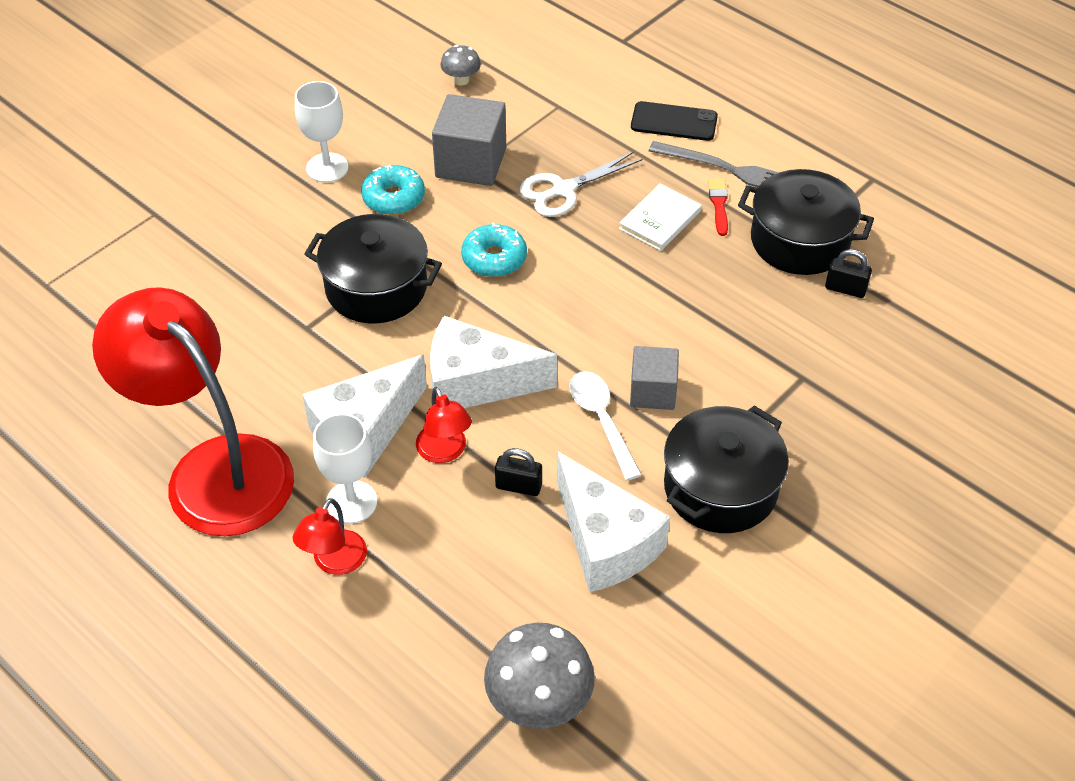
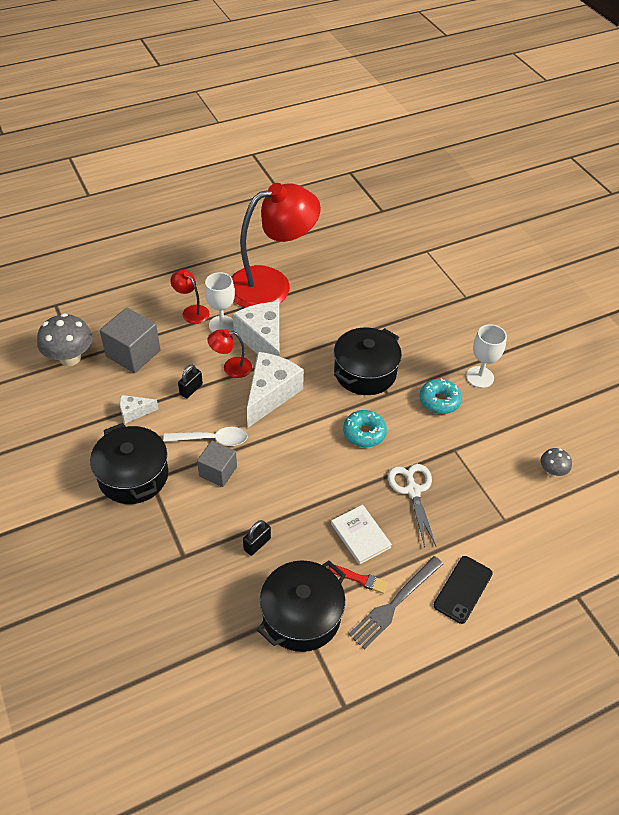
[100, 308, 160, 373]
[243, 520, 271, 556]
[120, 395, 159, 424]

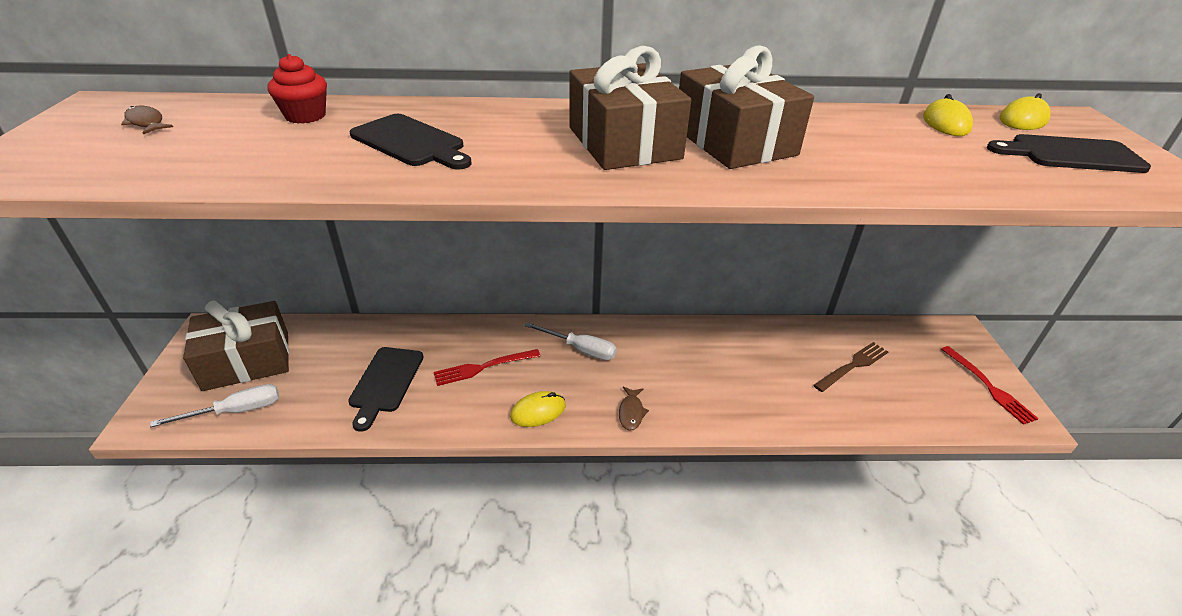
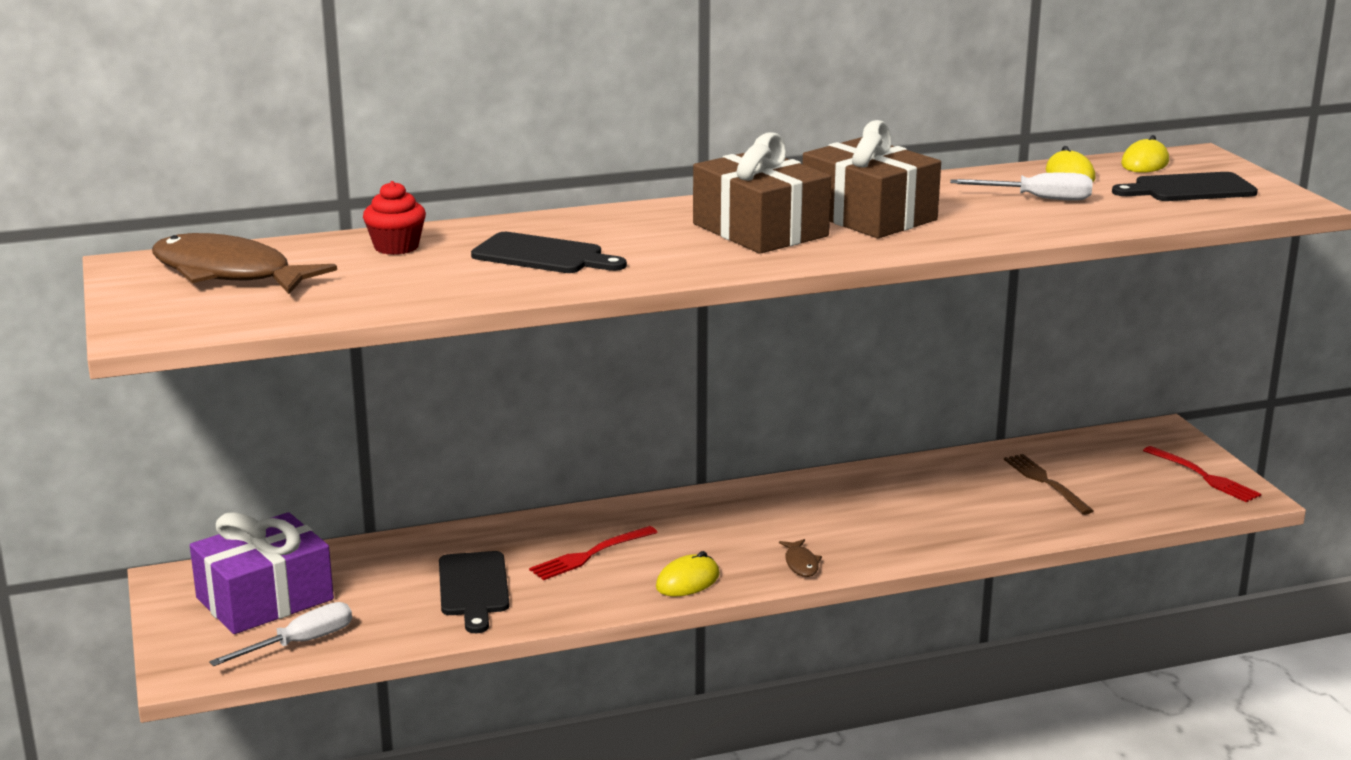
[950, 173, 1092, 201]
[190, 512, 334, 634]
[1004, 454, 1094, 515]
[152, 233, 337, 294]

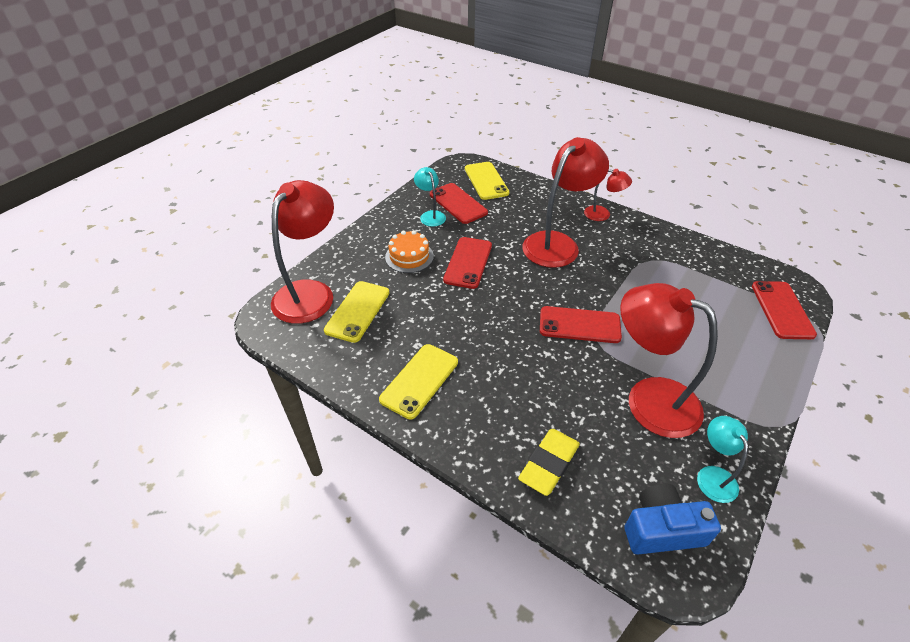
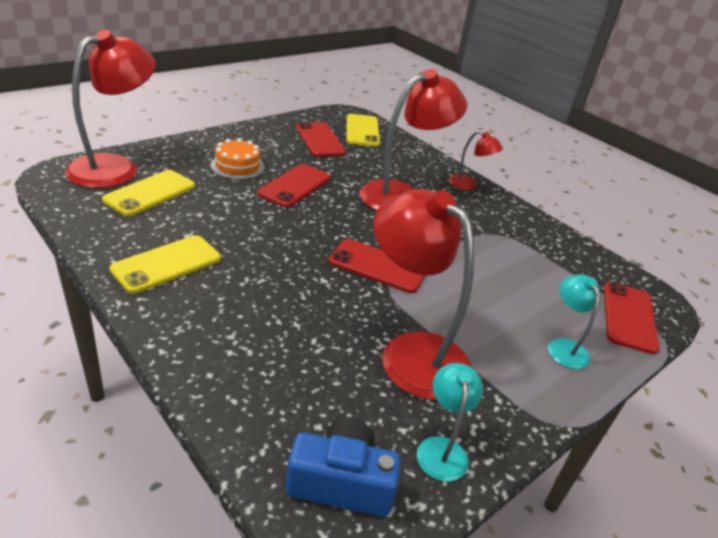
[518, 429, 580, 496] (first image)
[548, 274, 600, 369]

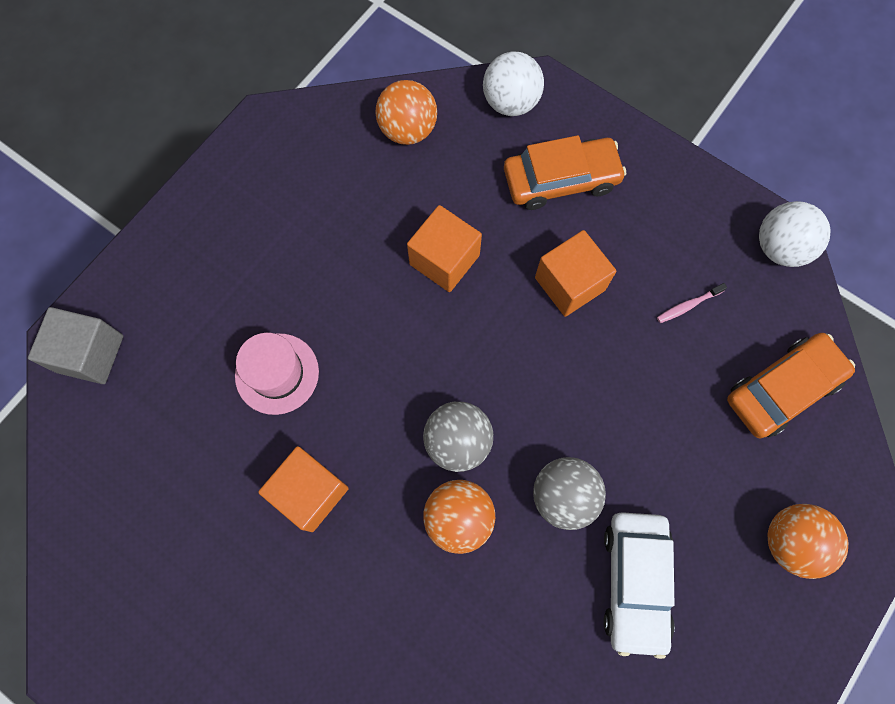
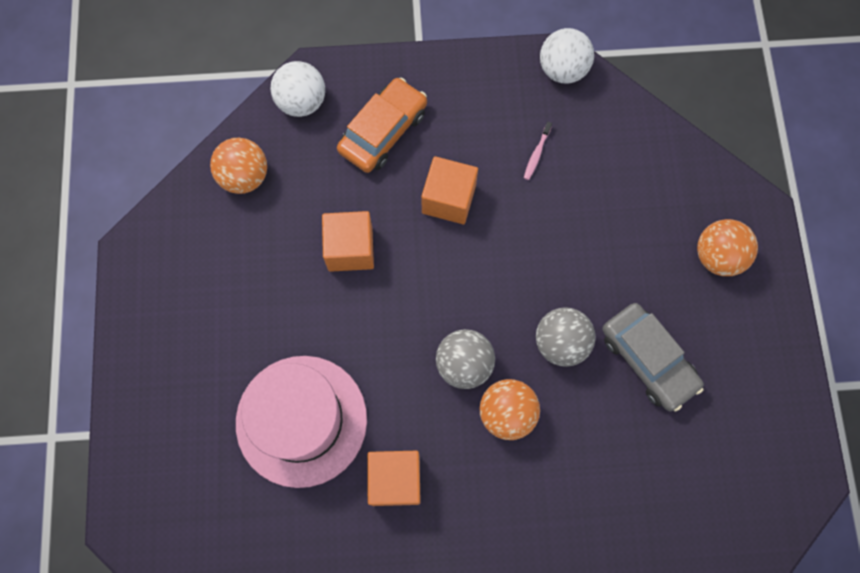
[28, 307, 123, 384] (first image)
[727, 333, 855, 438] (first image)
[602, 303, 704, 411]
[236, 356, 367, 488]

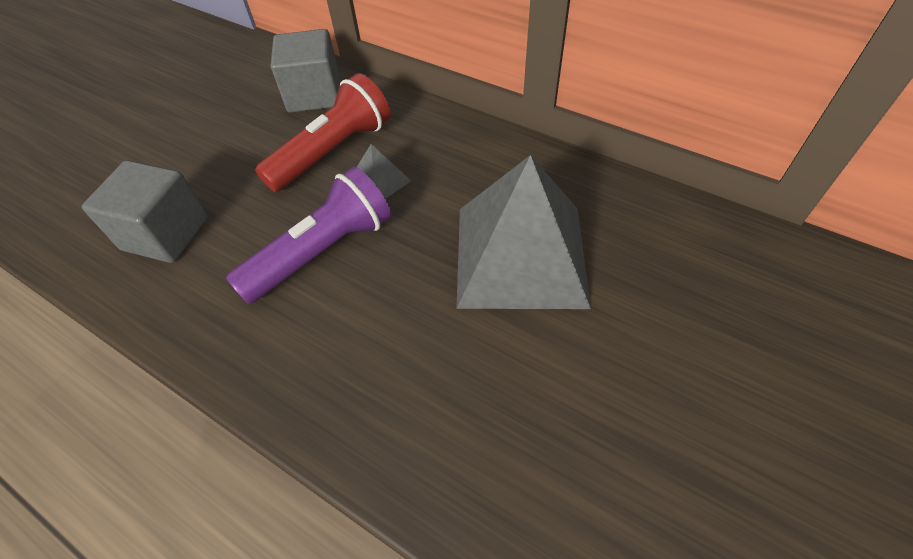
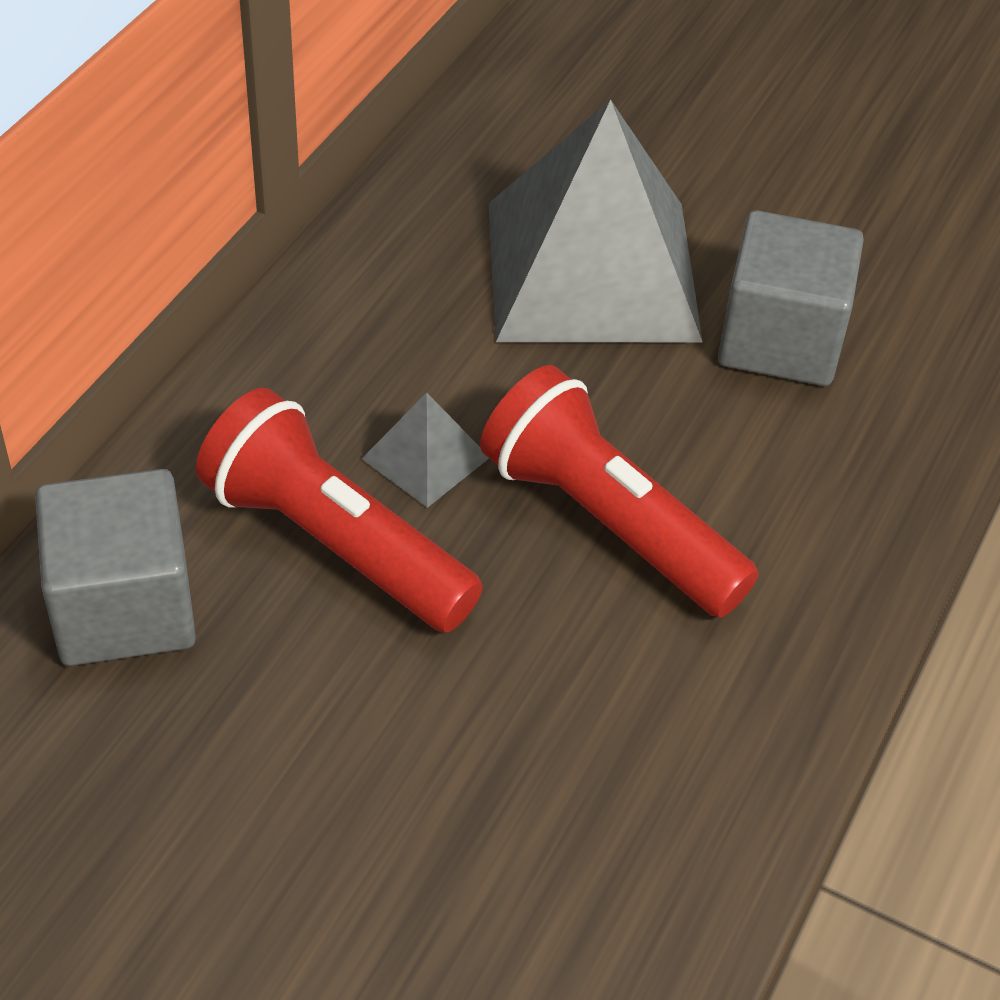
[718, 210, 864, 386]
[480, 365, 758, 618]

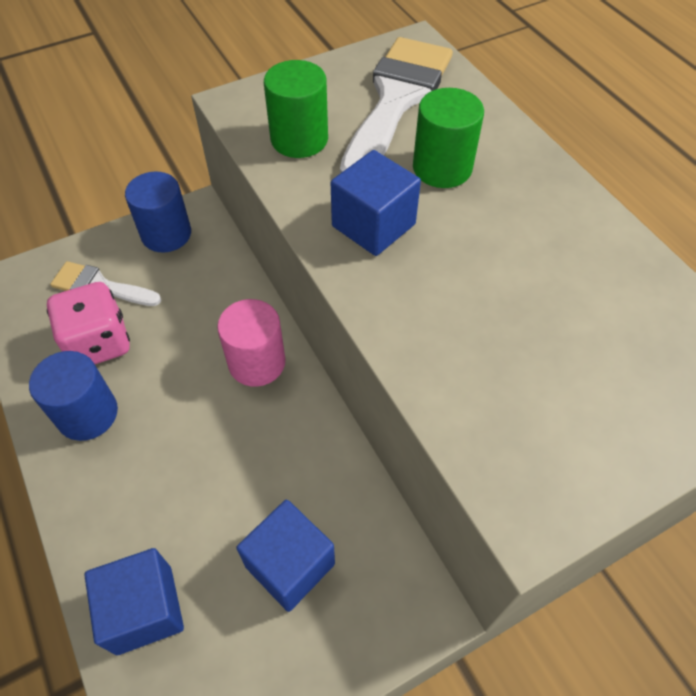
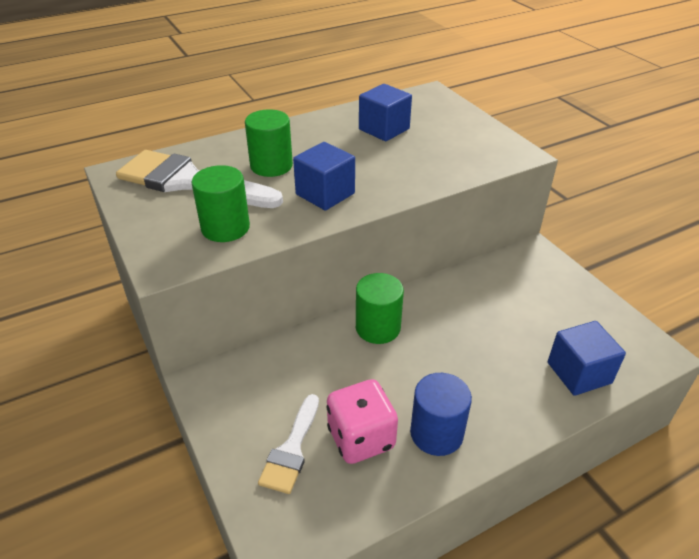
[125, 172, 191, 253] (first image)
[359, 84, 412, 141]
[356, 273, 404, 344]

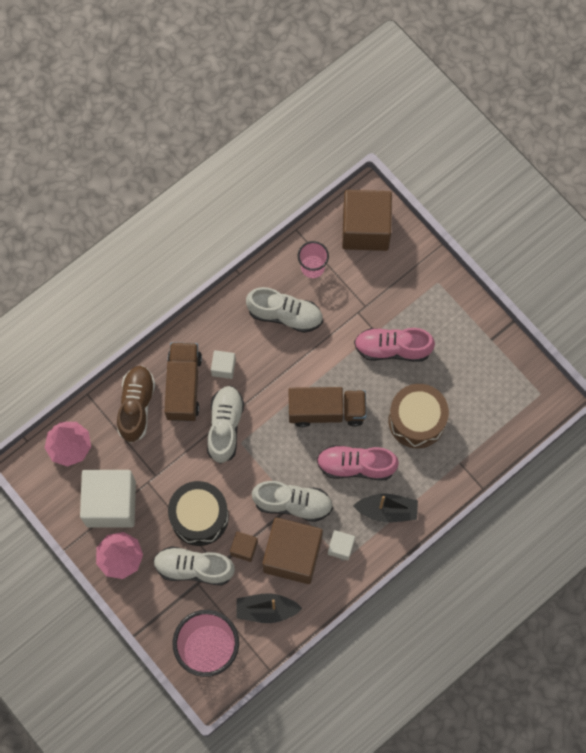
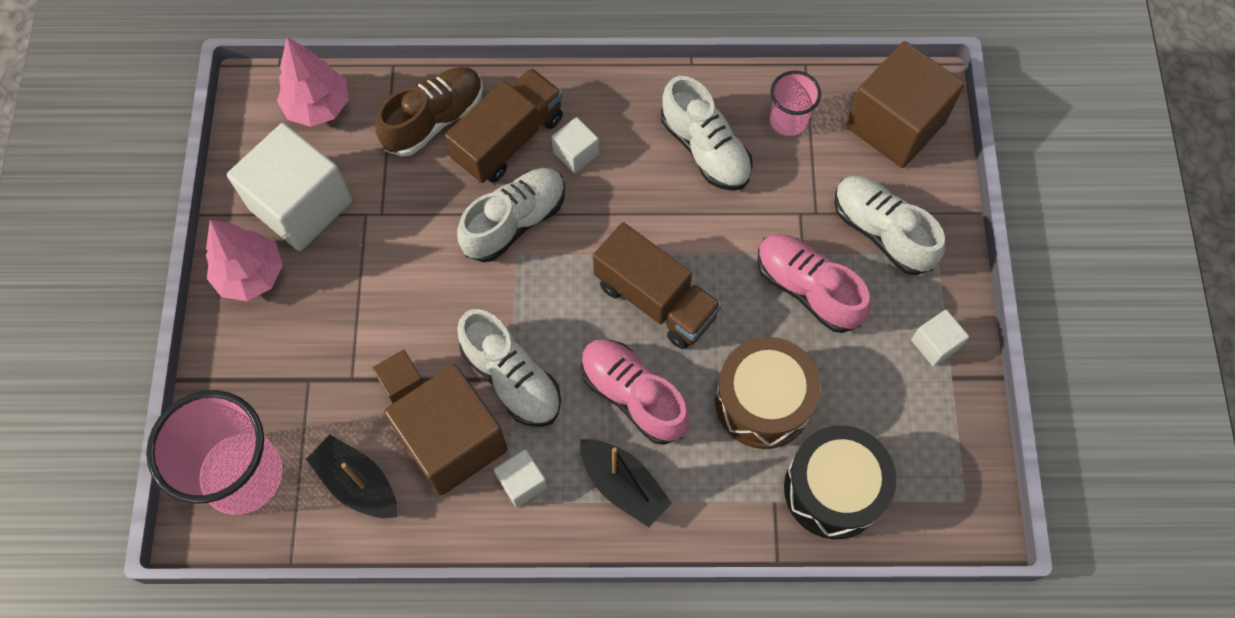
[911, 310, 969, 367]
[834, 176, 945, 275]
[784, 425, 897, 539]

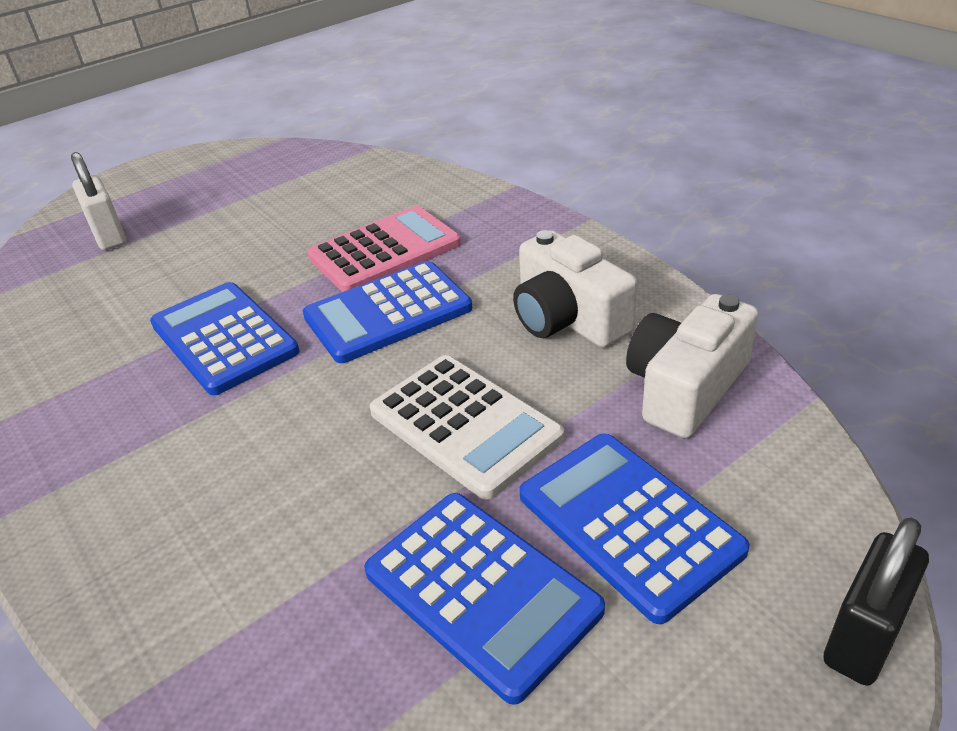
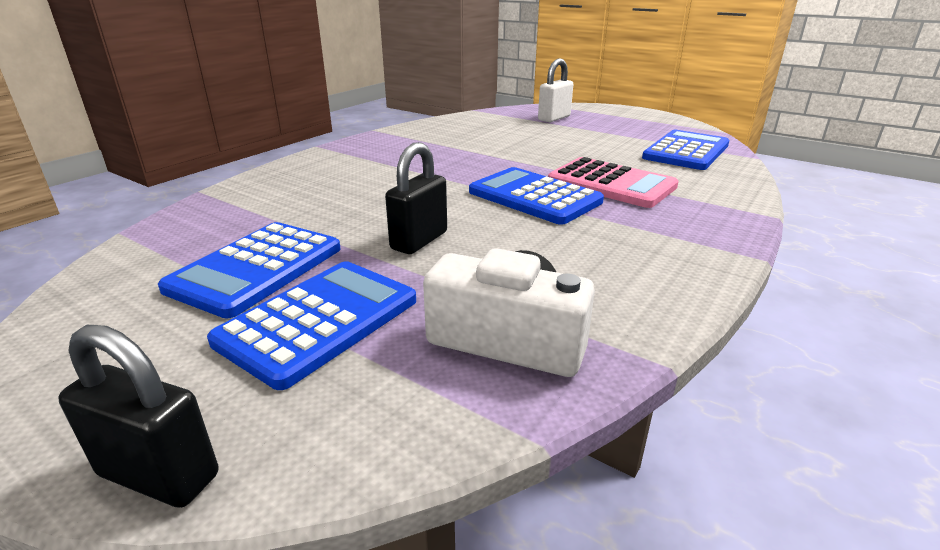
[513, 230, 638, 348] (first image)
[642, 130, 729, 170]
[385, 142, 447, 254]

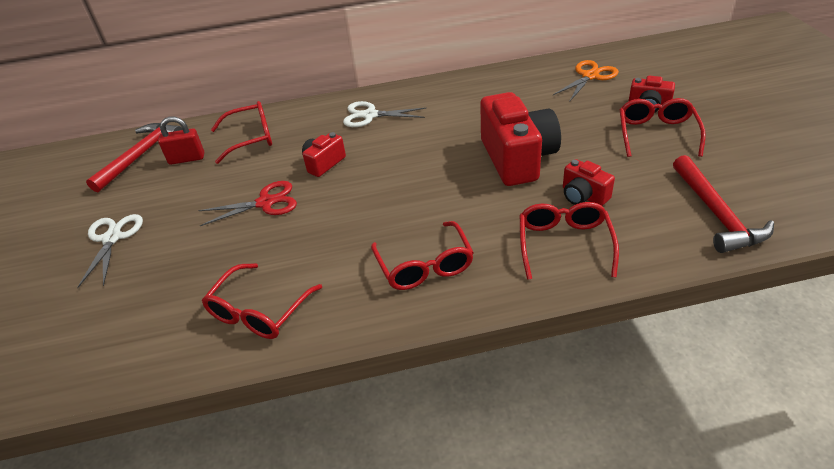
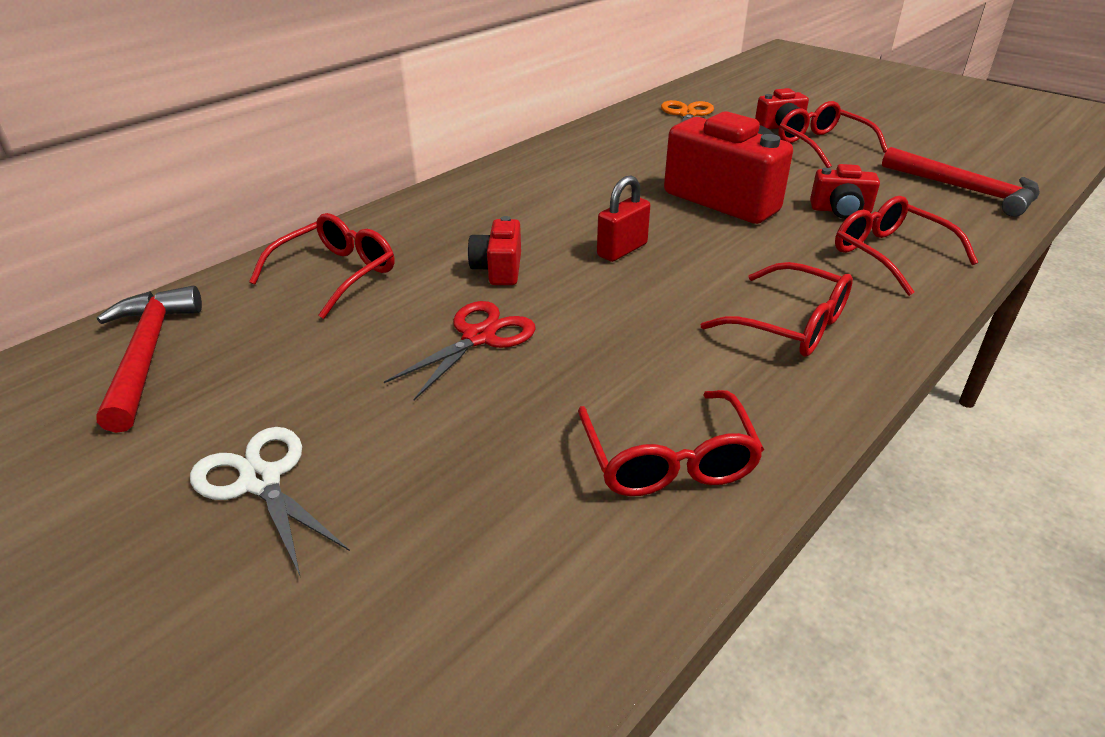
[343, 101, 426, 127] (first image)
[597, 175, 650, 262]

